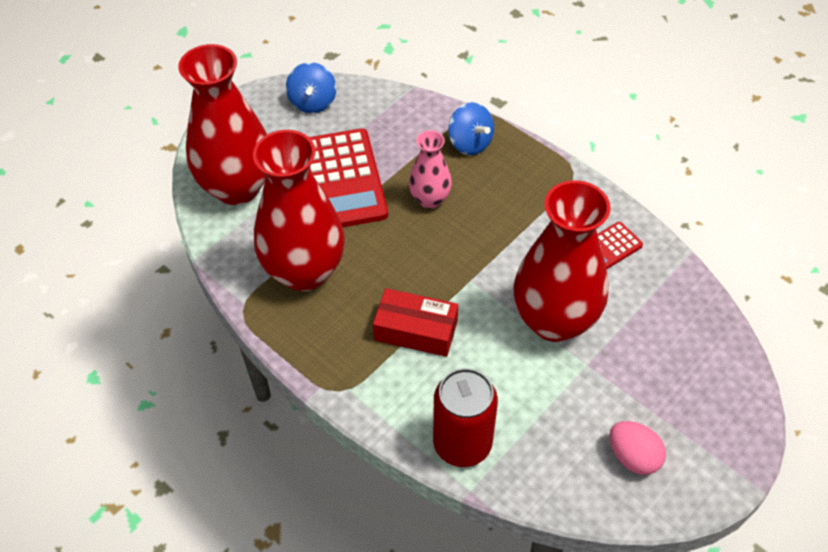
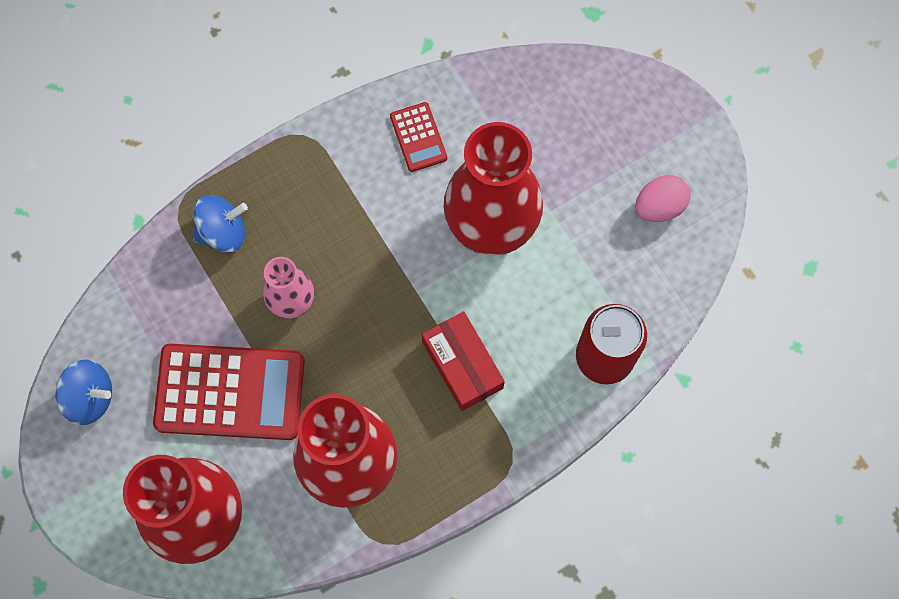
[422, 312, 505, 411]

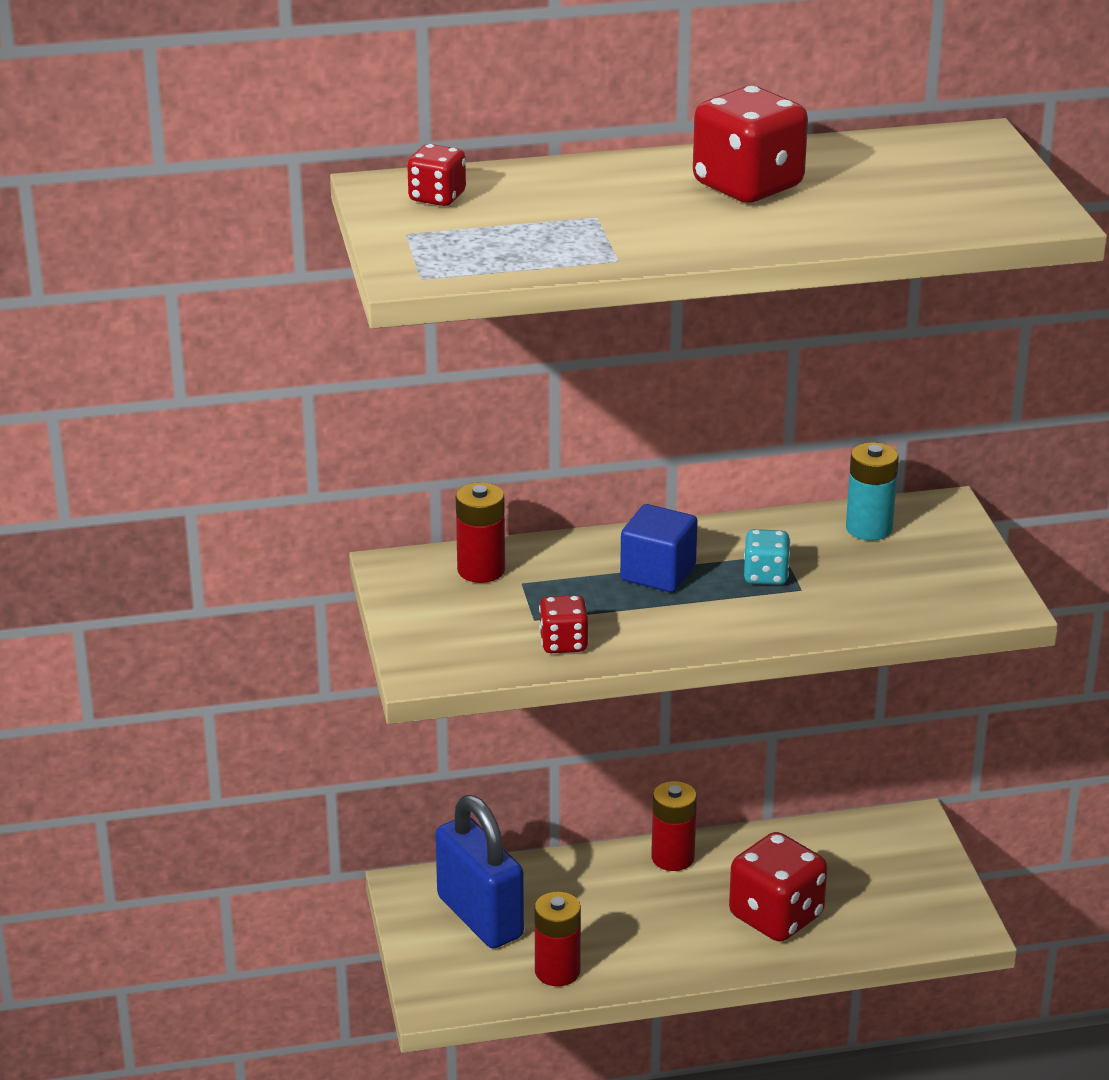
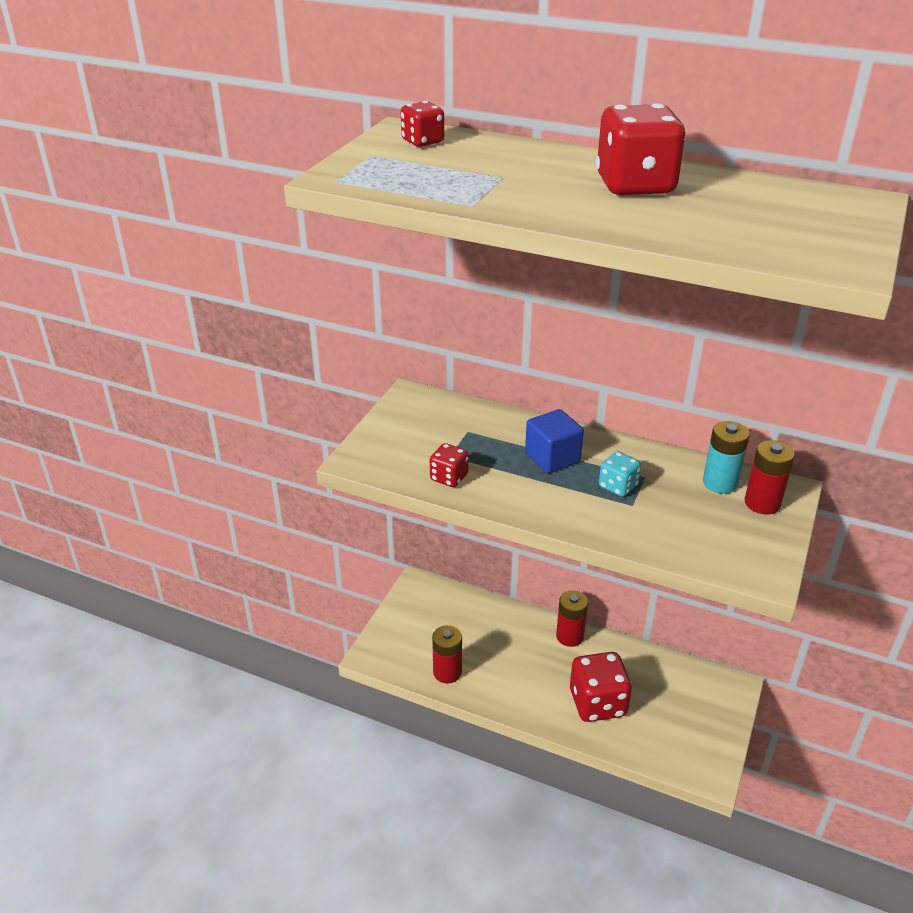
[435, 795, 524, 949] (first image)
[745, 440, 795, 515]

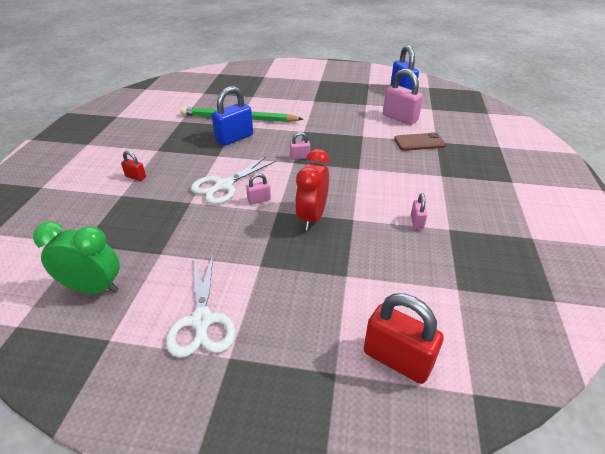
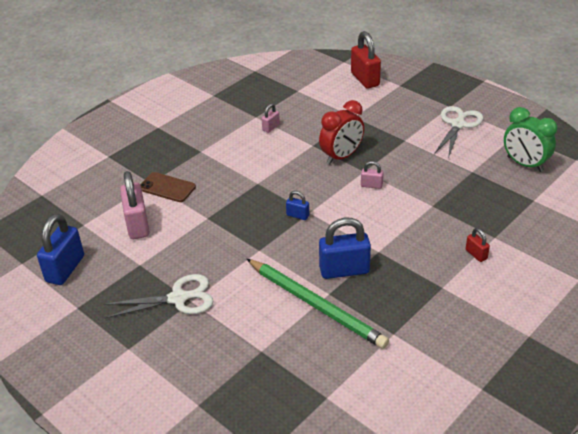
[103, 274, 214, 319]
[286, 191, 309, 220]

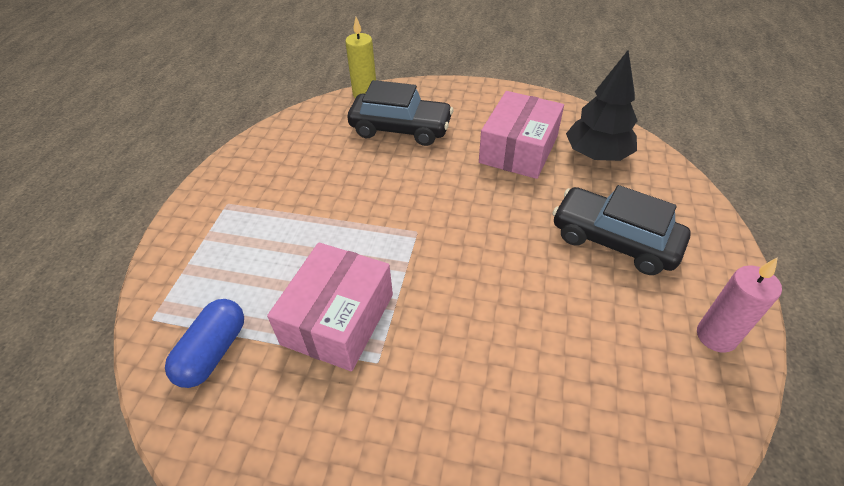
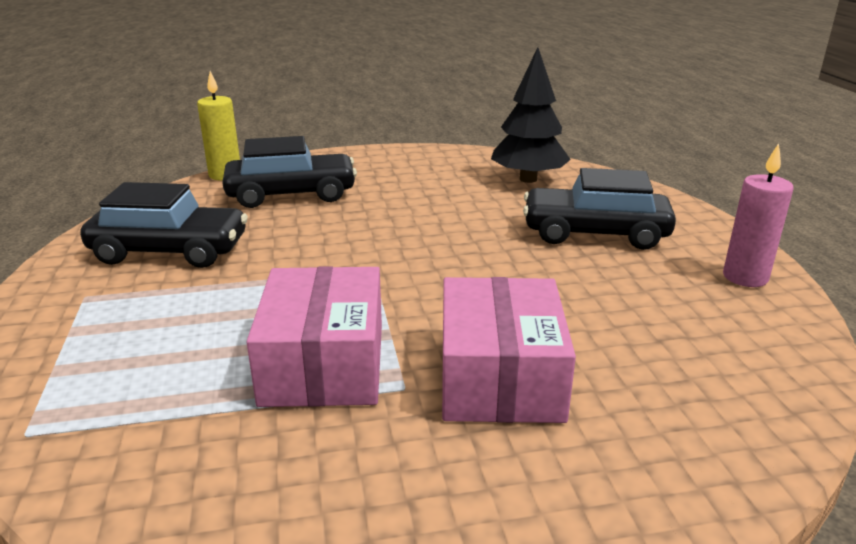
[165, 299, 244, 388] (first image)
[80, 182, 248, 268]
[442, 277, 576, 423]

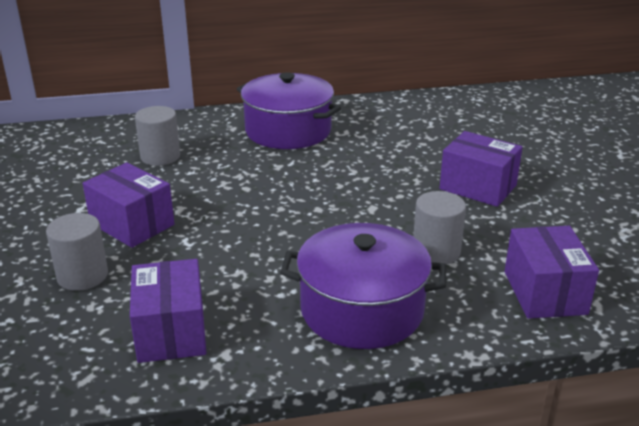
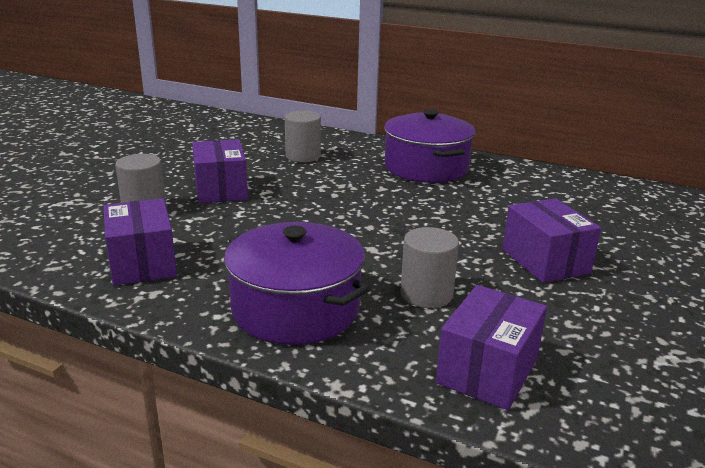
[103, 198, 177, 286]

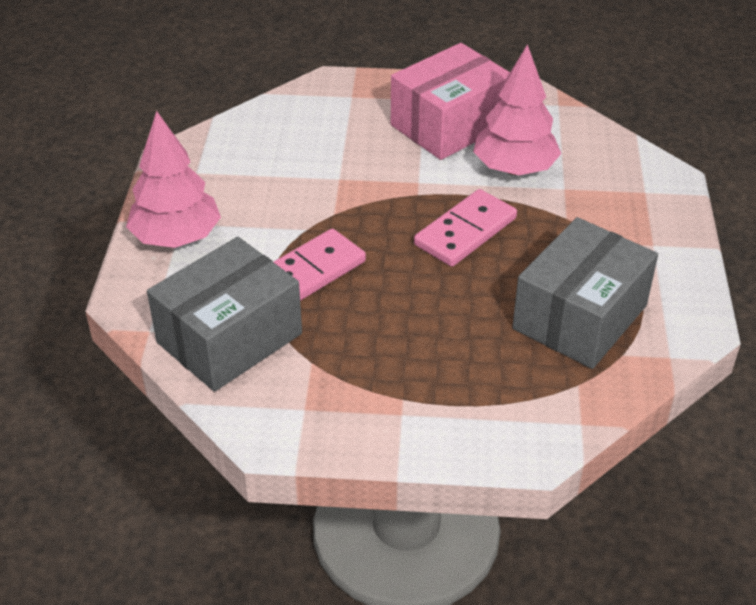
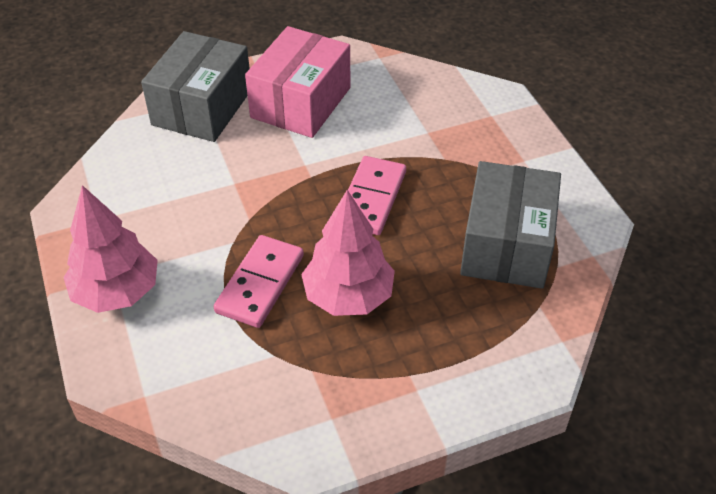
[141, 31, 250, 142]
[301, 190, 395, 316]

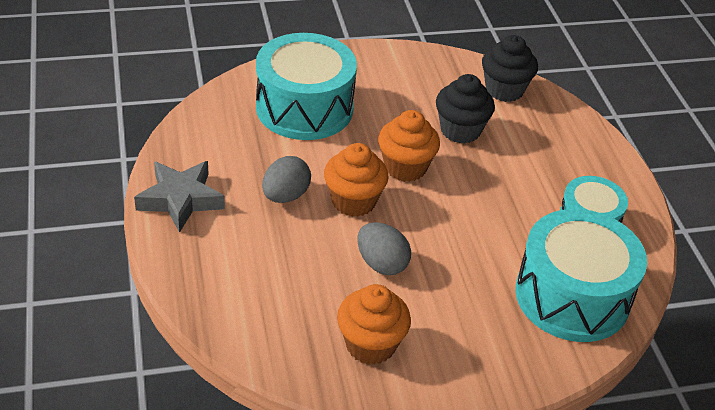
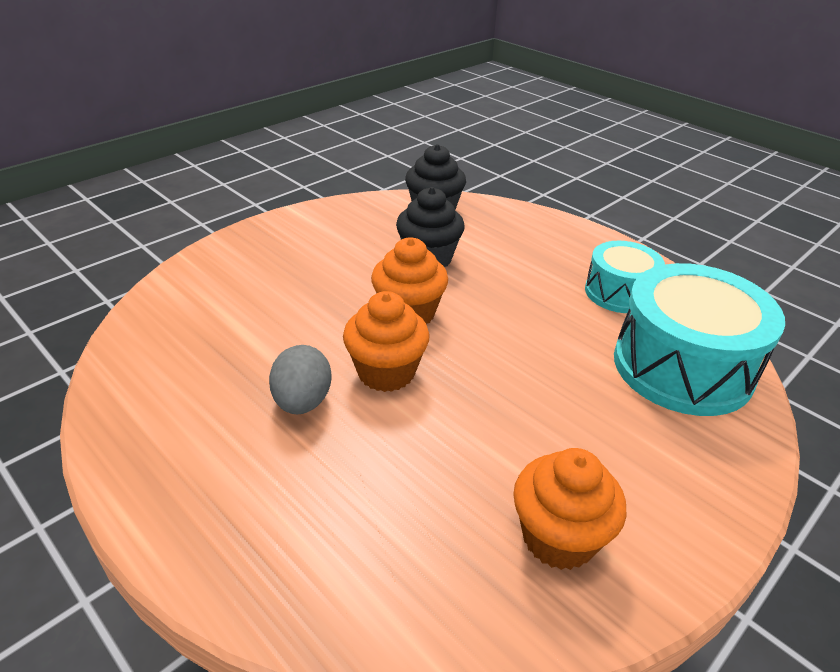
[134, 161, 225, 233] (first image)
[256, 33, 357, 140] (first image)
[357, 222, 411, 275] (first image)

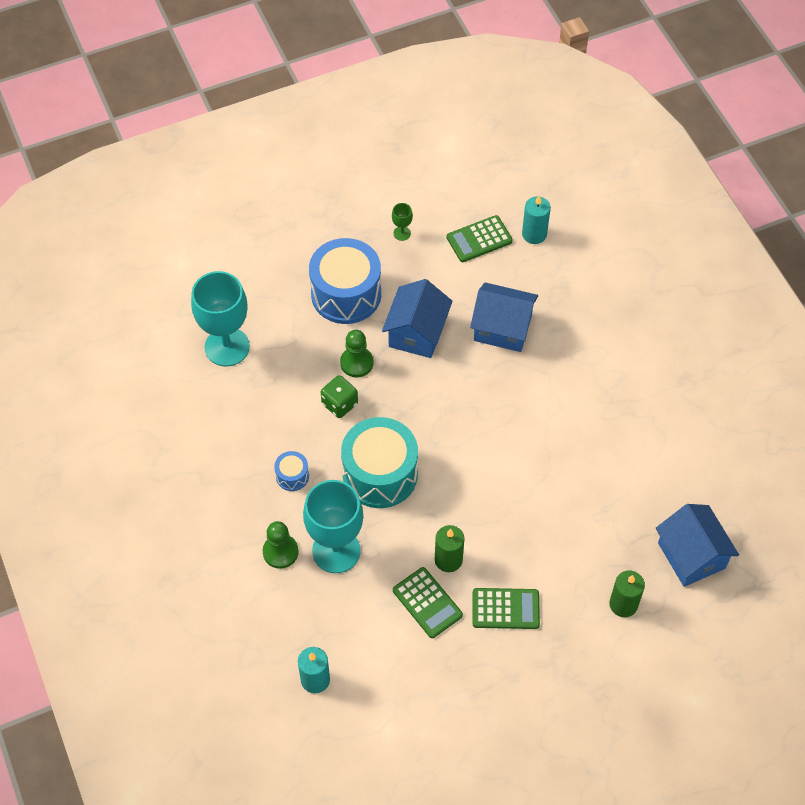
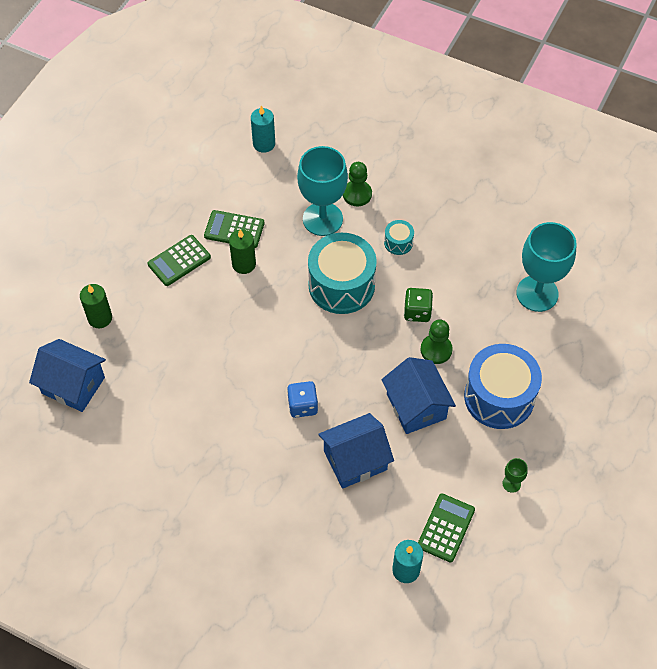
[287, 381, 318, 418]
[384, 220, 414, 255]

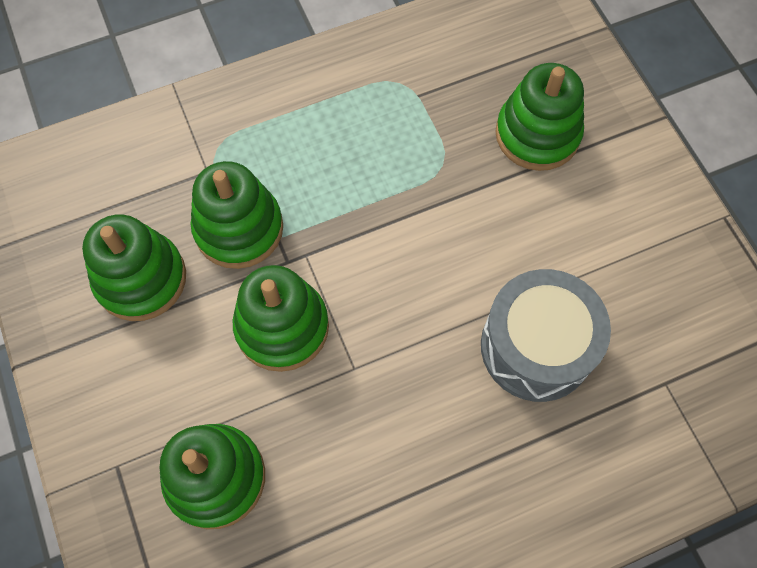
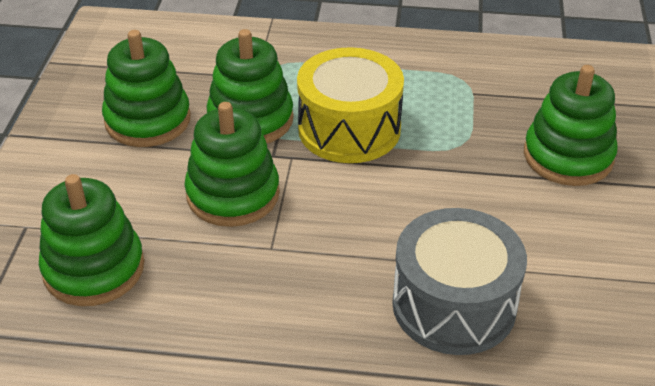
[297, 47, 404, 163]

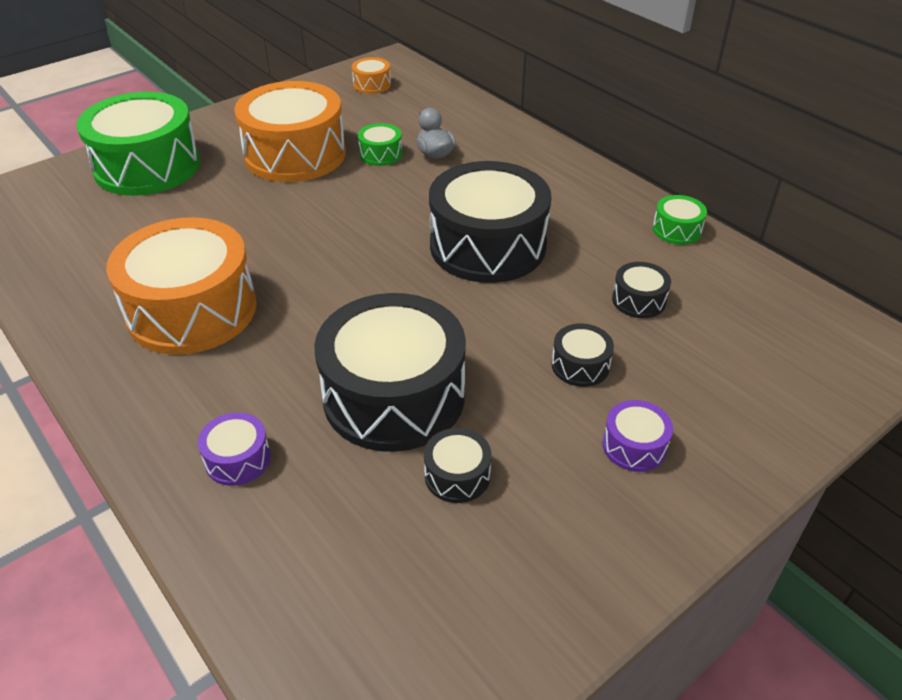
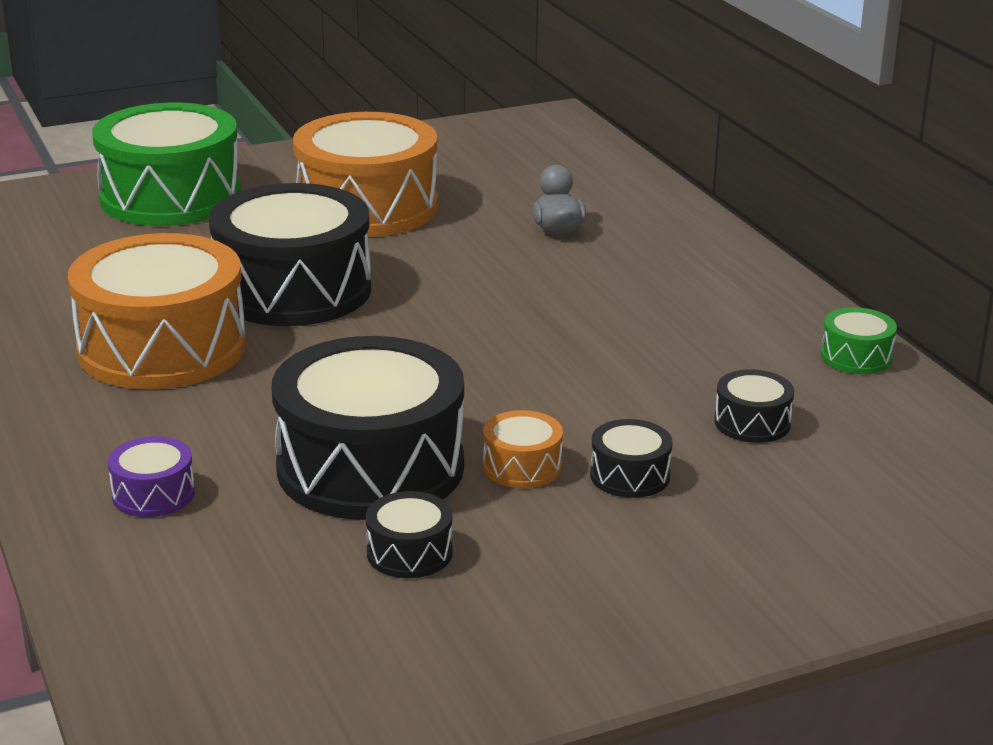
[358, 123, 402, 166] (first image)
[602, 400, 673, 472] (first image)
[483, 410, 563, 488]
[209, 183, 371, 326]

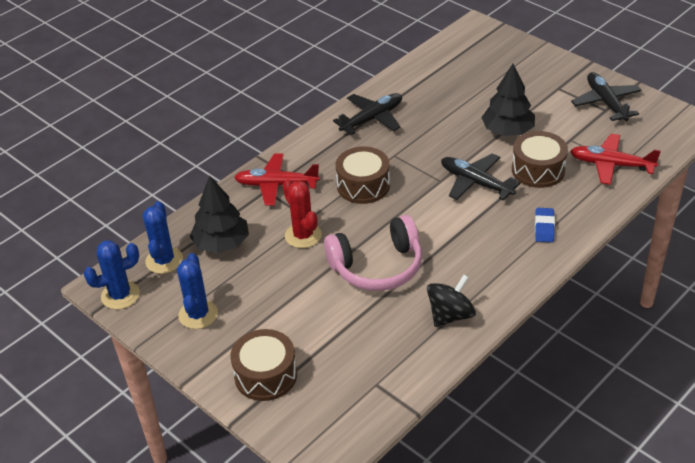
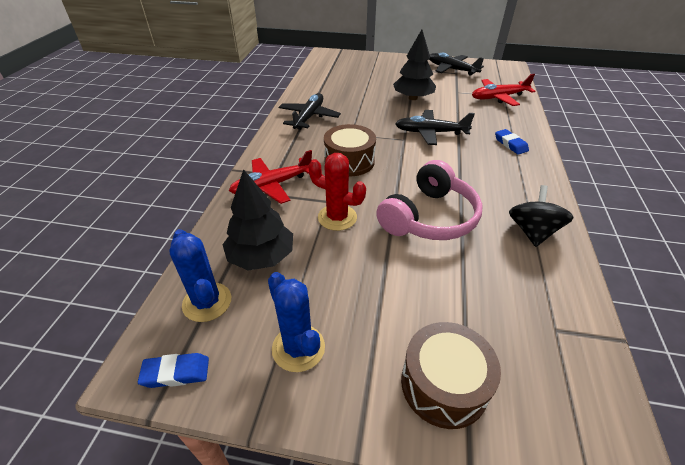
[512, 131, 568, 188] (first image)
[138, 353, 209, 388]

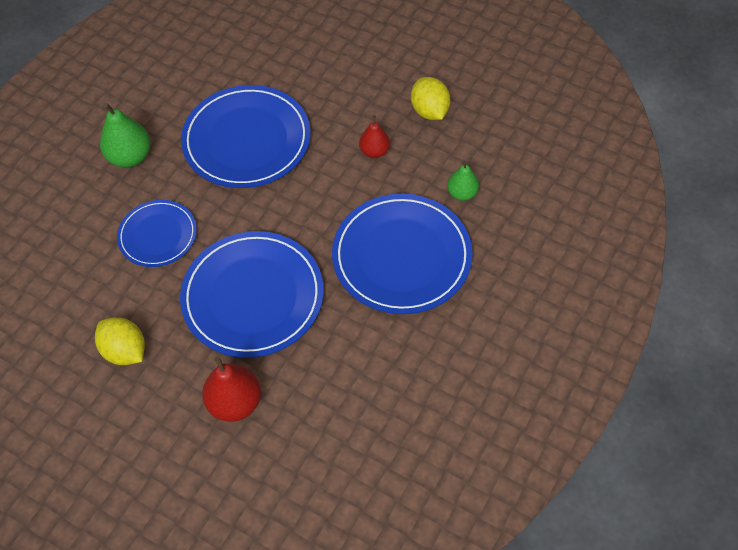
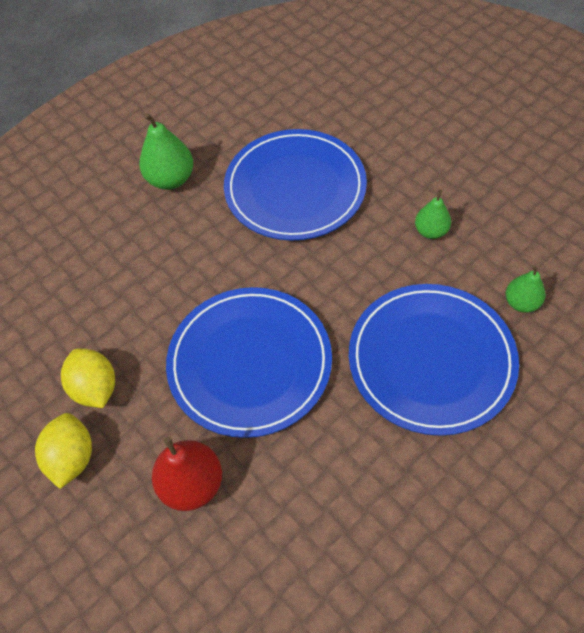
[117, 200, 197, 267] (first image)
[35, 413, 92, 489]
[415, 190, 451, 239]

